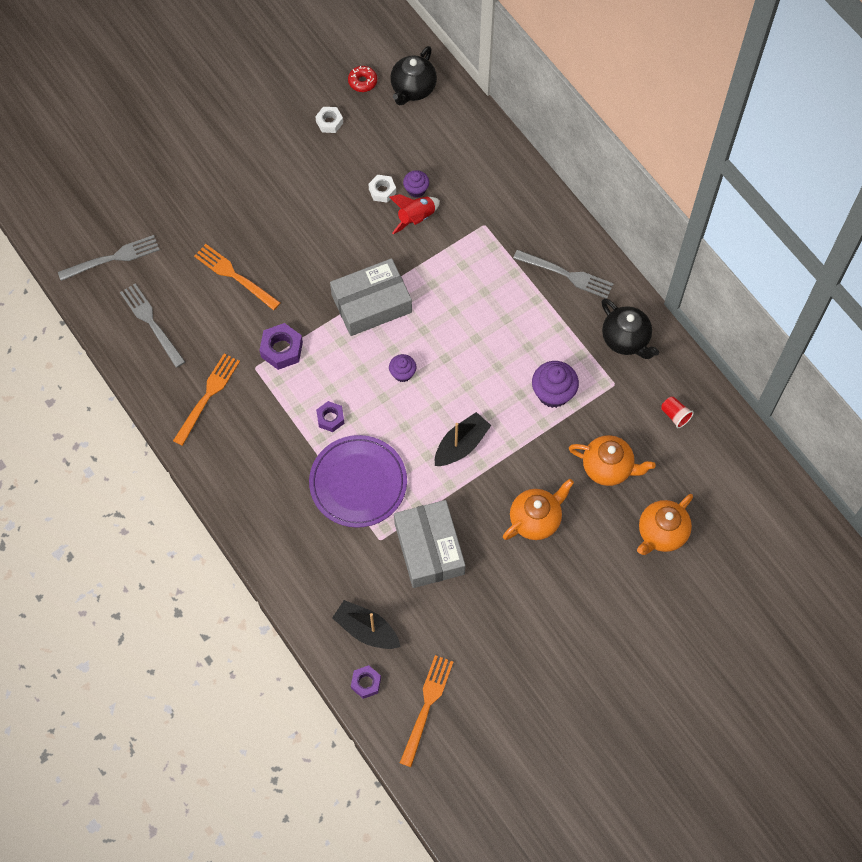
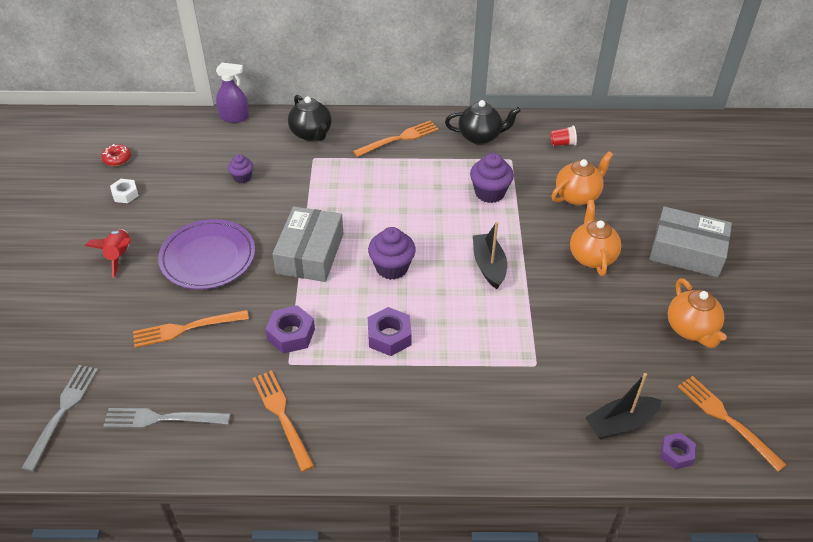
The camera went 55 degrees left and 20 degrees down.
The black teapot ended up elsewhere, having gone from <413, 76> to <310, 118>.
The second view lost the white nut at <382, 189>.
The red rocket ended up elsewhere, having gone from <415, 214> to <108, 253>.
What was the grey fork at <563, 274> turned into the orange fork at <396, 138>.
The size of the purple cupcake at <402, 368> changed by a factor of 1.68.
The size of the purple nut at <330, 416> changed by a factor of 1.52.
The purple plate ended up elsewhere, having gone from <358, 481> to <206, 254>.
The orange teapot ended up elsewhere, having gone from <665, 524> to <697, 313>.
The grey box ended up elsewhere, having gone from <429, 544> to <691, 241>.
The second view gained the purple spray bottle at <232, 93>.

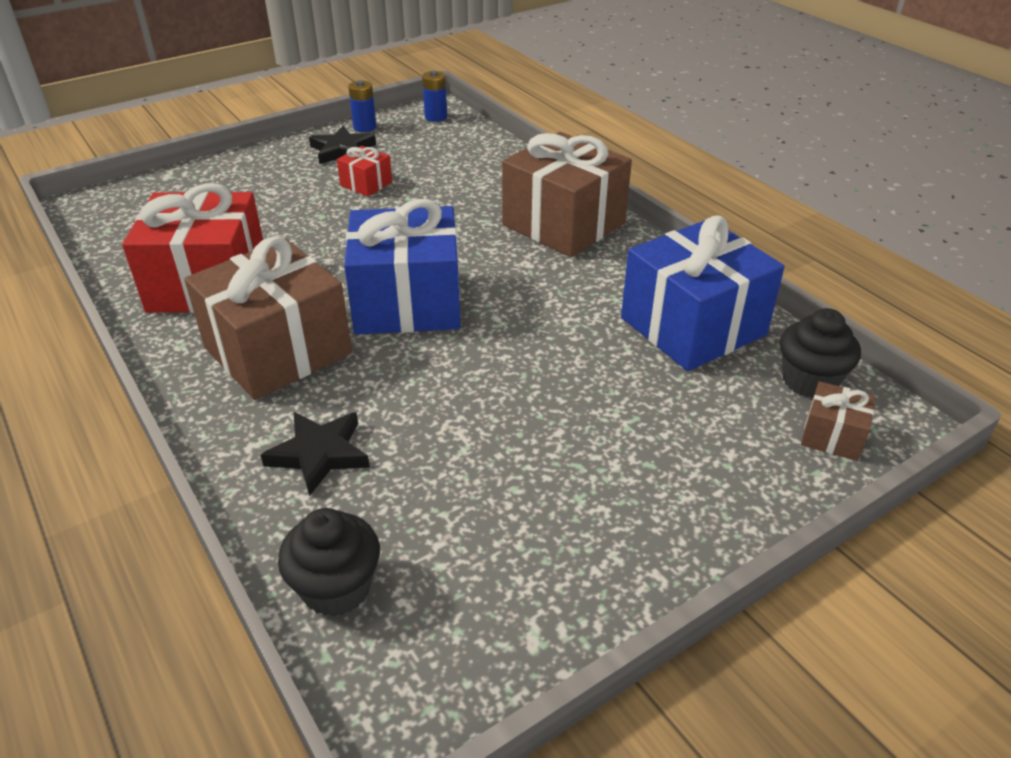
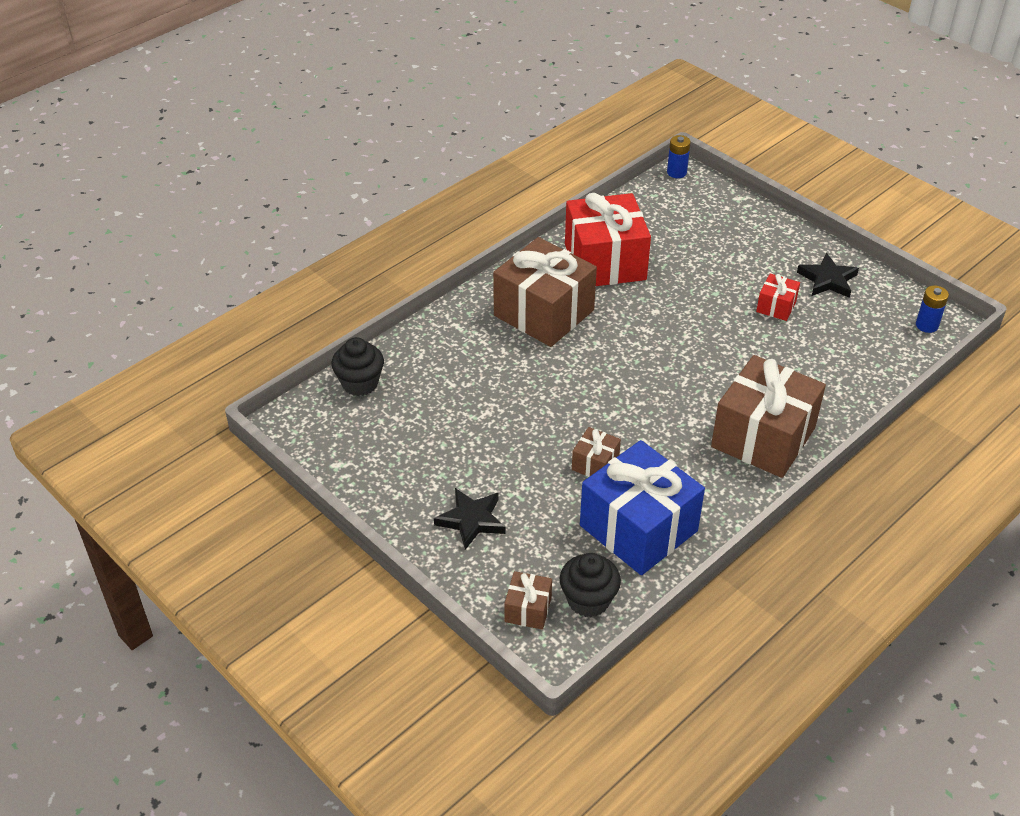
The camera went 80 degrees right and 5 degrees up.
The blue battery ended up elsewhere, having gone from <362, 106> to <679, 156>.
The second view lost the blue gift at <402, 266>.
The black star ended up elsewhere, having gone from <315, 454> to <469, 519>.
The second view gained the brown gift at <596, 452>.

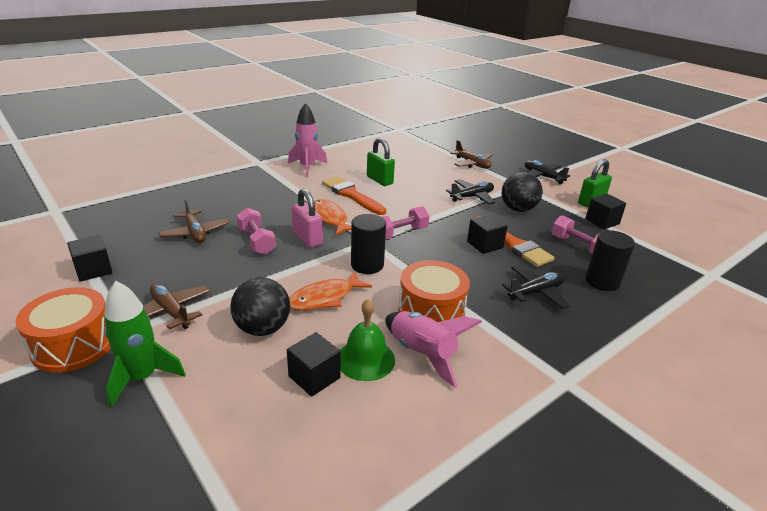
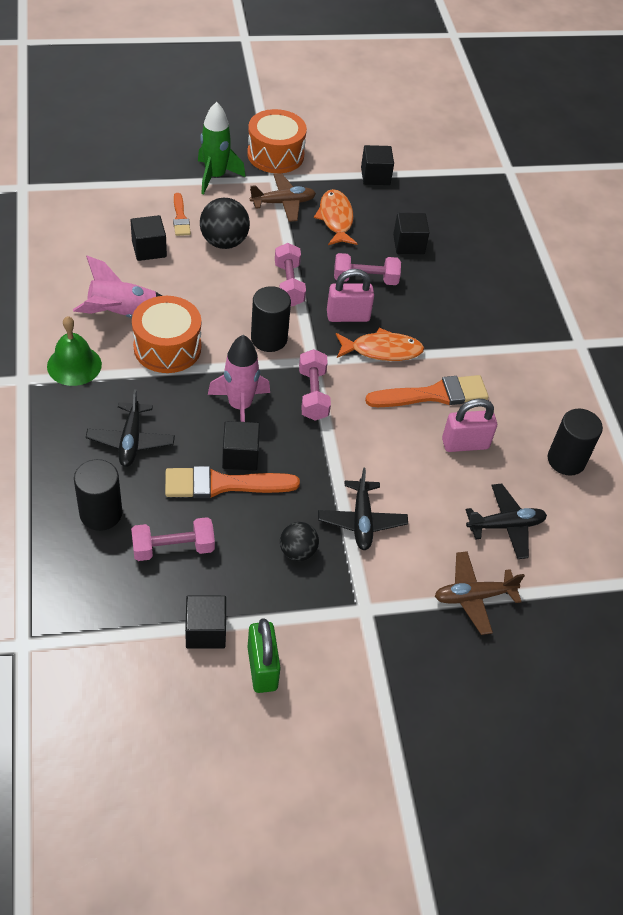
The camera went 115 degrees right and 20 degrees up.
The pink rocket ended up elsewhere, having gone from <307, 140> to <239, 378>.
What was the green padlock at <381, 161> turned into the pink padlock at <469, 425>.
The black plane ended up elsewhere, having gone from <547, 172> to <506, 521>.
The size of the black ball at <522, 192> changed by a factor of 0.63.
Where the brown plane stood at <193, 221>, the black cube came to stand at <411, 233>.
The orange fish ended up elsewhere, having gone from <330, 291> to <336, 217>.
The green bell ended up elsewhere, having gone from <367, 340> to <74, 351>.
The second view gained the orange brush at <182, 214>.
The second view gained the pink dumbbell at <290, 274>.
The second view gained the black cylinder at <575, 442>.

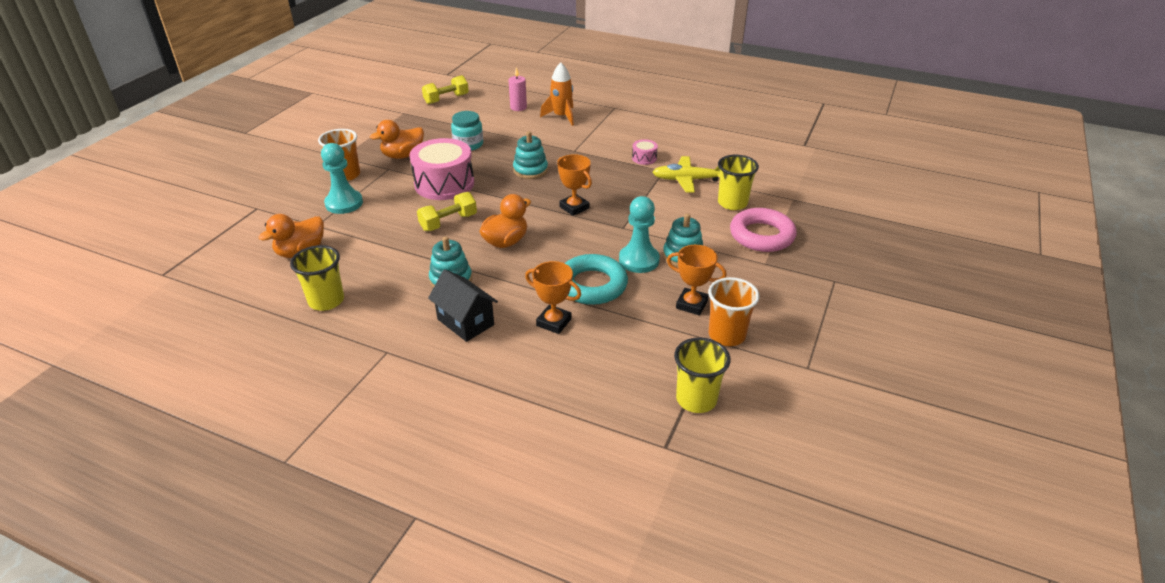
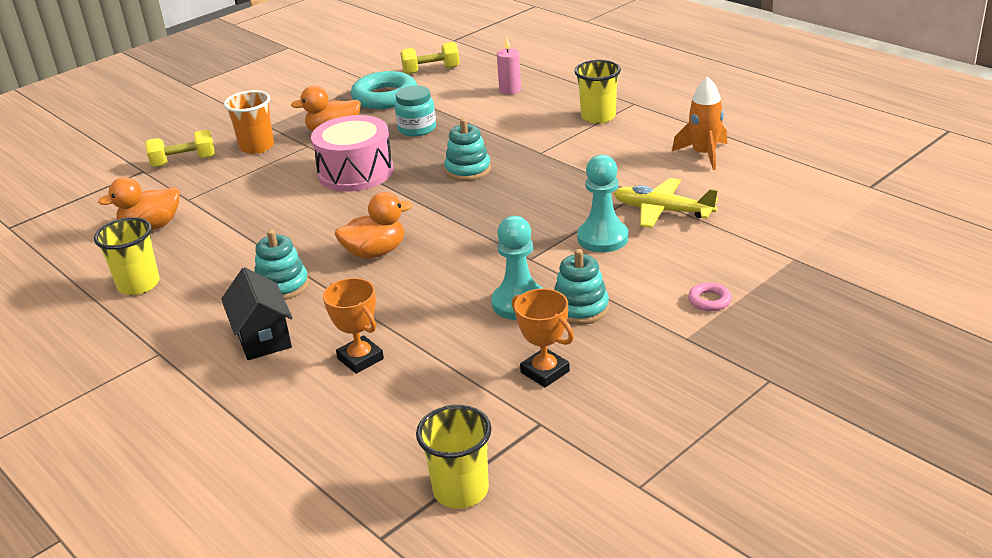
The camera went 25 degrees right and 5 degrees down.
The orange rocket ended up elsewhere, having gone from <557, 94> to <699, 123>.
The second view lost the pink drum at <645, 152>.
The turquoise pawn ended up elsewhere, having gone from <342, 178> to <602, 203>.
The second view lost the orange trophy at <574, 185>.
The yellow cup ended up elsewhere, having gone from <738, 182> to <597, 92>.
The yellow dumbbell ended up elsewhere, having gone from <447, 211> to <180, 148>.
The size of the pink ring at <763, 230> changed by a factor of 0.45.
The turquoise ring ended up elsewhere, having gone from <596, 279> to <384, 90>.
The second view lost the orange cup at <734, 311>.

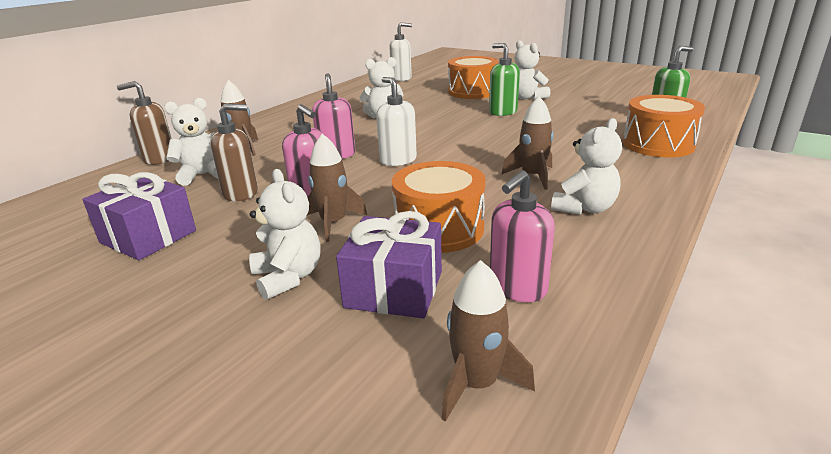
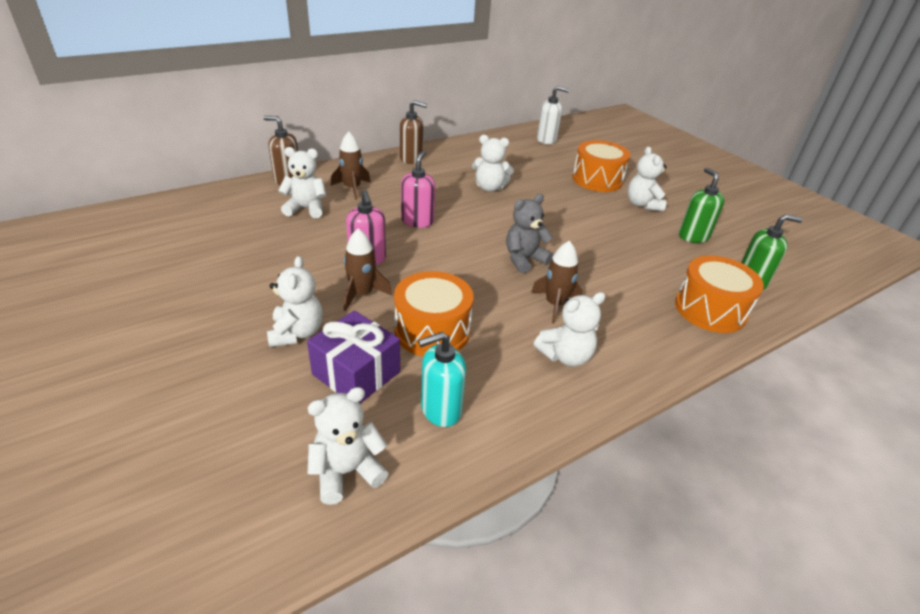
The camera went 20 degrees right and 10 degrees up.
The green soap dispenser ended up elsewhere, having gone from <504, 79> to <702, 205>.
The second view lost the white soap dispenser at <396, 121>.
The brown soap dispenser ended up elsewhere, having gone from <234, 152> to <413, 132>.
What was the pink soap dispenser at <522, 236> turned into the turquoise soap dispenser at <442, 379>.
The second view lost the purple gift at <139, 216>.
Where the brown rocket stood at <488, 341>, the white teddy bear came to stand at <348, 446>.
The second view gained the grey teddy bear at <529, 233>.

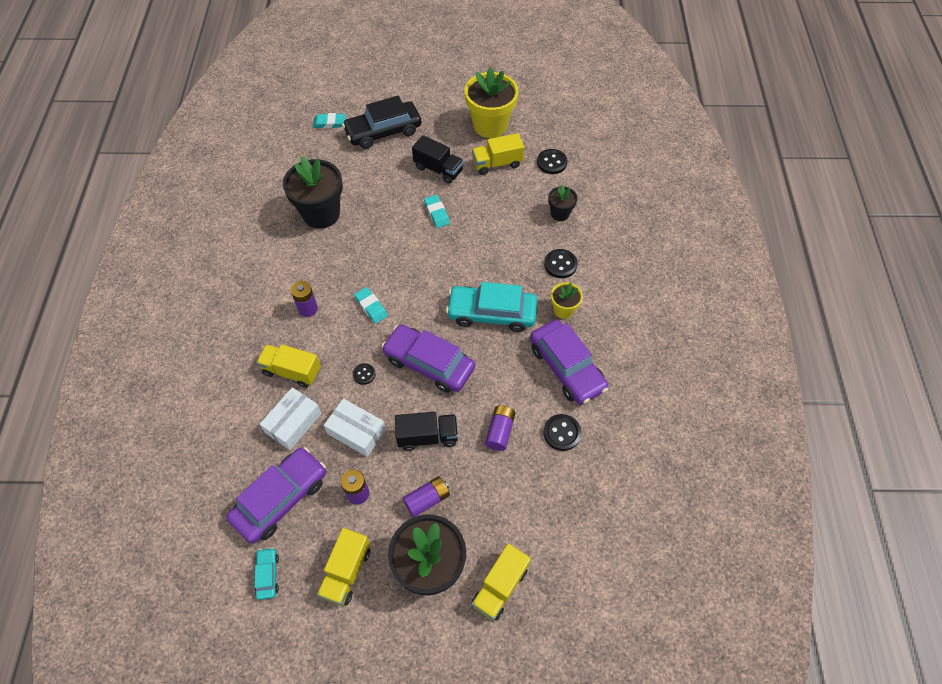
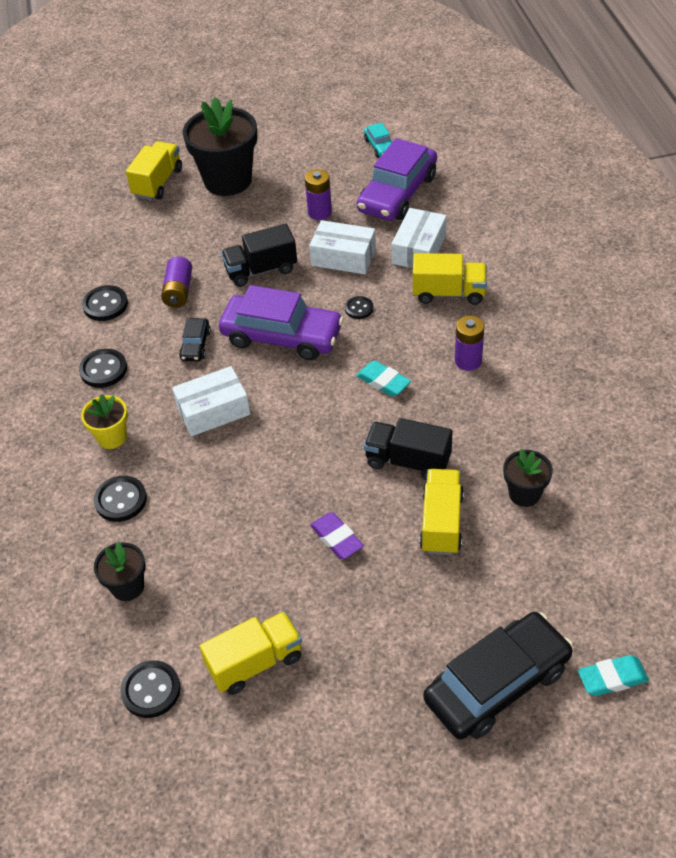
The camera went 170 degrees right and 10 degrees down.
The second view lost the yellow flower pot at <491, 102>.
The black truck ended up elsewhere, having gone from <438, 159> to <408, 449>.
The size of the black flower pot at <313, 192> changed by a factor of 0.51.
What was the turquoise eraser at <437, 211> turned into the purple eraser at <337, 535>.
Where the turquoise car stood at <491, 307>, the white box came to stand at <211, 401>.
Where the purple car stood at <569, 362>, the black button came to stand at <103, 368>.
The second view lost the purple battery at <426, 496>.
The yellow truck ended up elsewhere, having gone from <343, 567> to <441, 512>.
The second view gained the black car at <195, 339>.

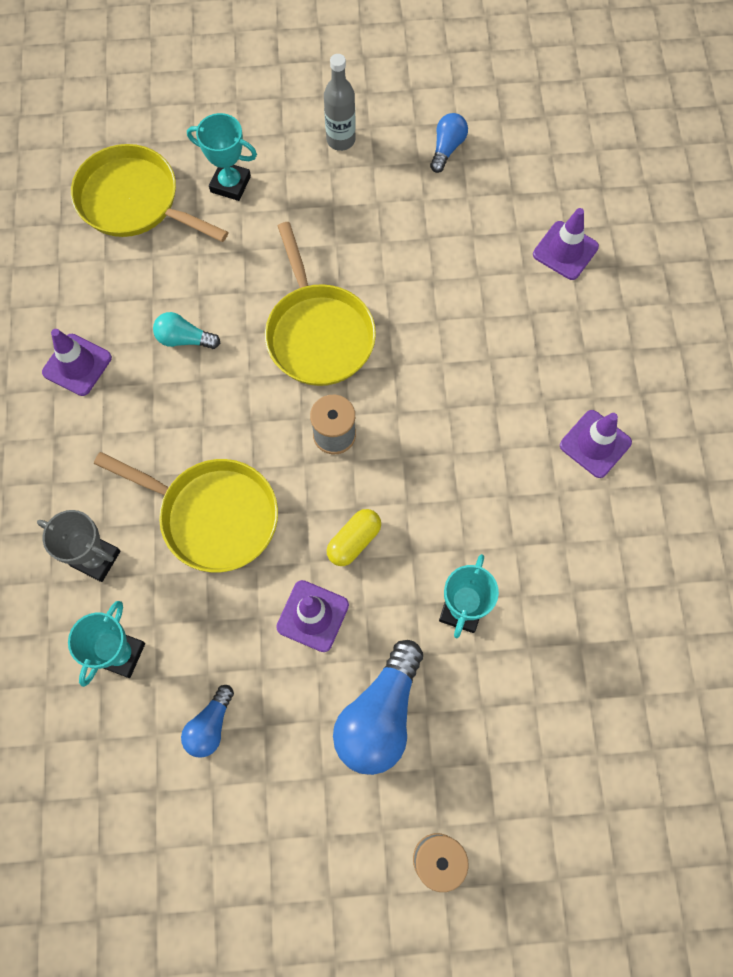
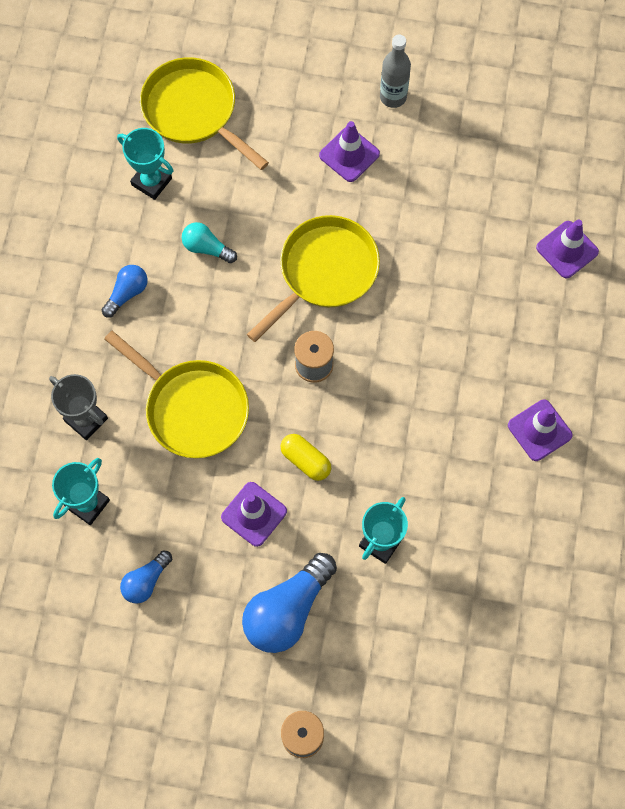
The camera went 15 degrees right and 0 degrees up.
The turquoise trophy ended up elsewhere, having gone from <222, 157> to <145, 164>.
The blue light bulb ended up elsewhere, having gone from <449, 143> to <125, 291>.
The yellow pan at <320, 304> ended up facing another way, 135 degrees counterclockwise from before.
The purple traffic cone ended up elsewhere, having gone from <77, 362> to <349, 151>.
The yellow capsule at <354, 537> ended up facing another way, 75 degrees clockwise from before.

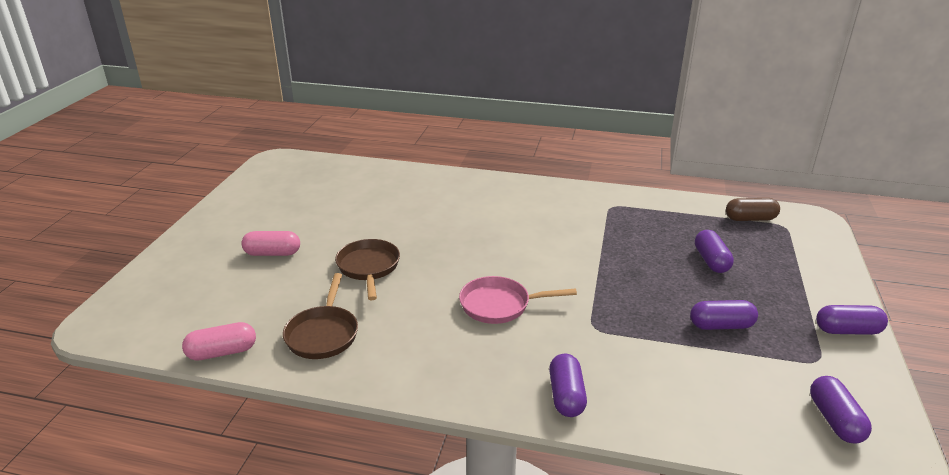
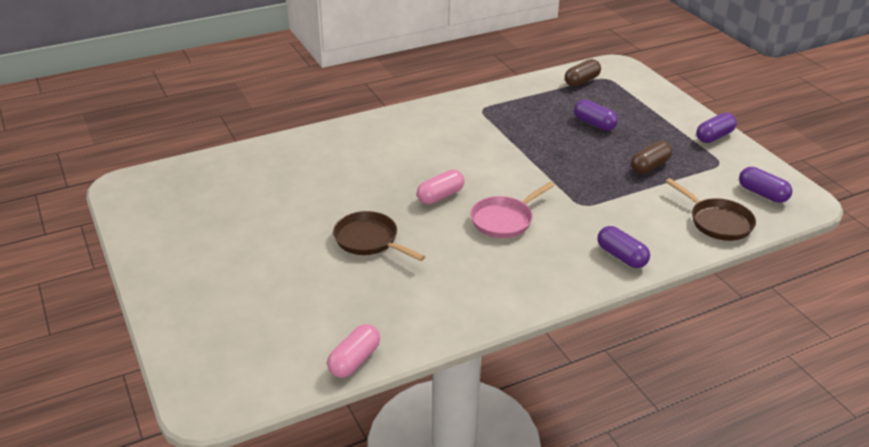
The camera went 40 degrees left and 5 degrees up.
The pink capsule ended up elsewhere, having gone from <270, 243> to <441, 186>.
The brown pan ended up elsewhere, having gone from <320, 316> to <711, 209>.
What was the purple capsule at <724, 315> turned into the brown capsule at <651, 157>.

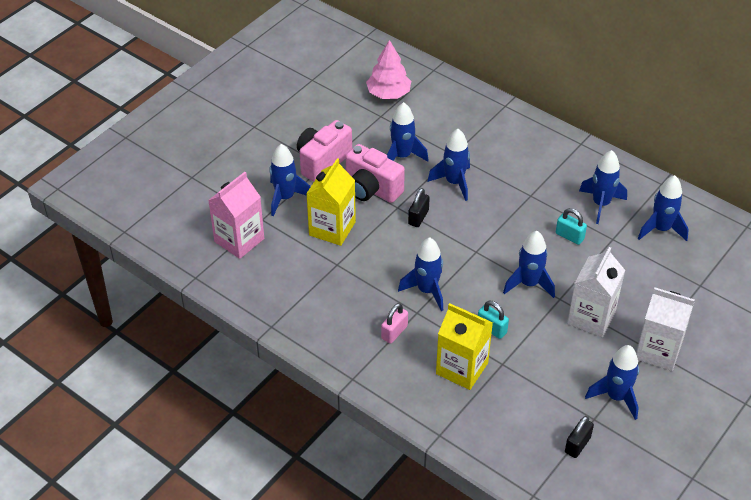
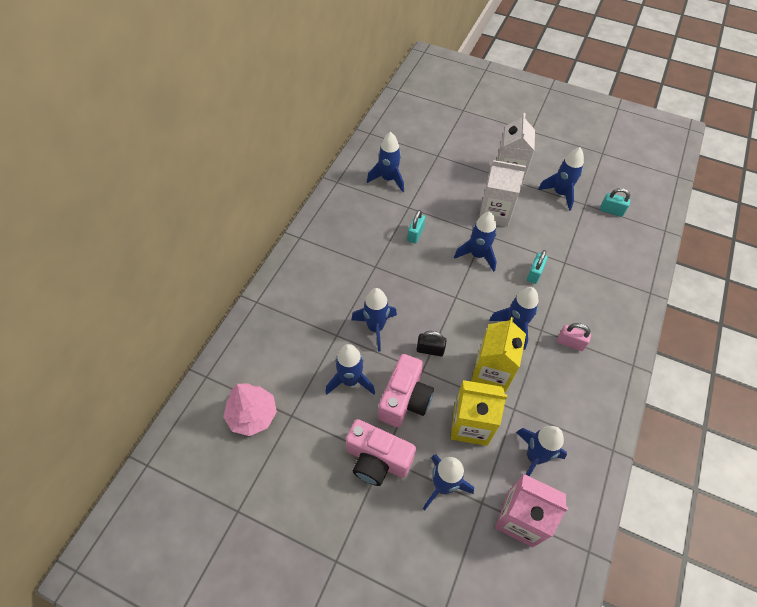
The camera went 105 degrees left and 10 degrees up.
The blue rocket ended up elsewhere, having gone from <603, 187> to <541, 451>.
The yellow carton ended up elsewhere, having gone from <464, 346> to <498, 354>.
What was the black padlock at <579, 437> turned into the turquoise padlock at <615, 202>.

